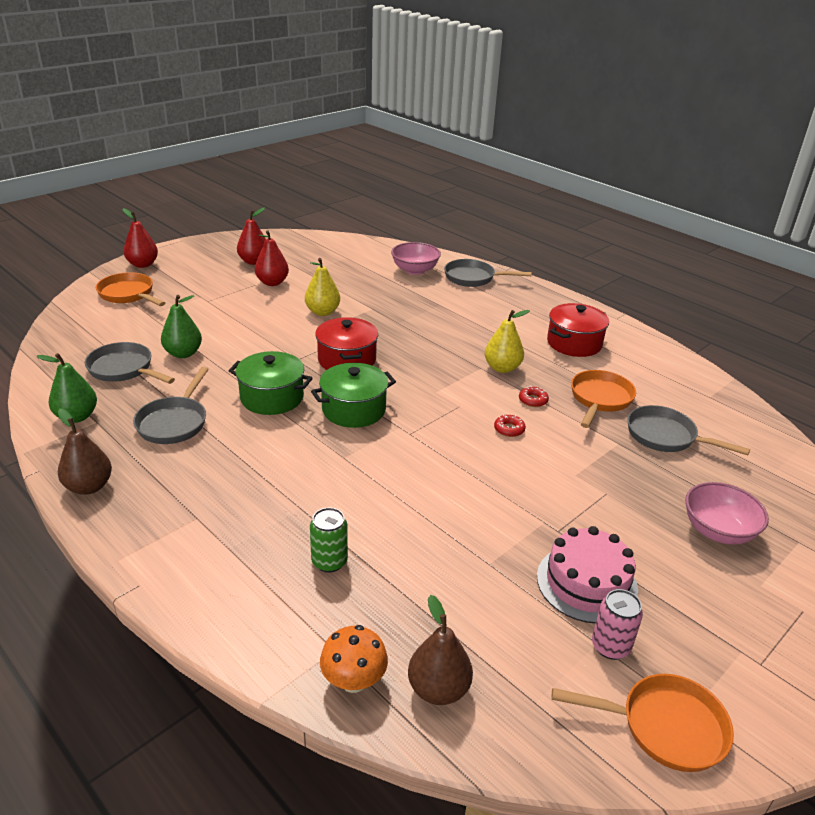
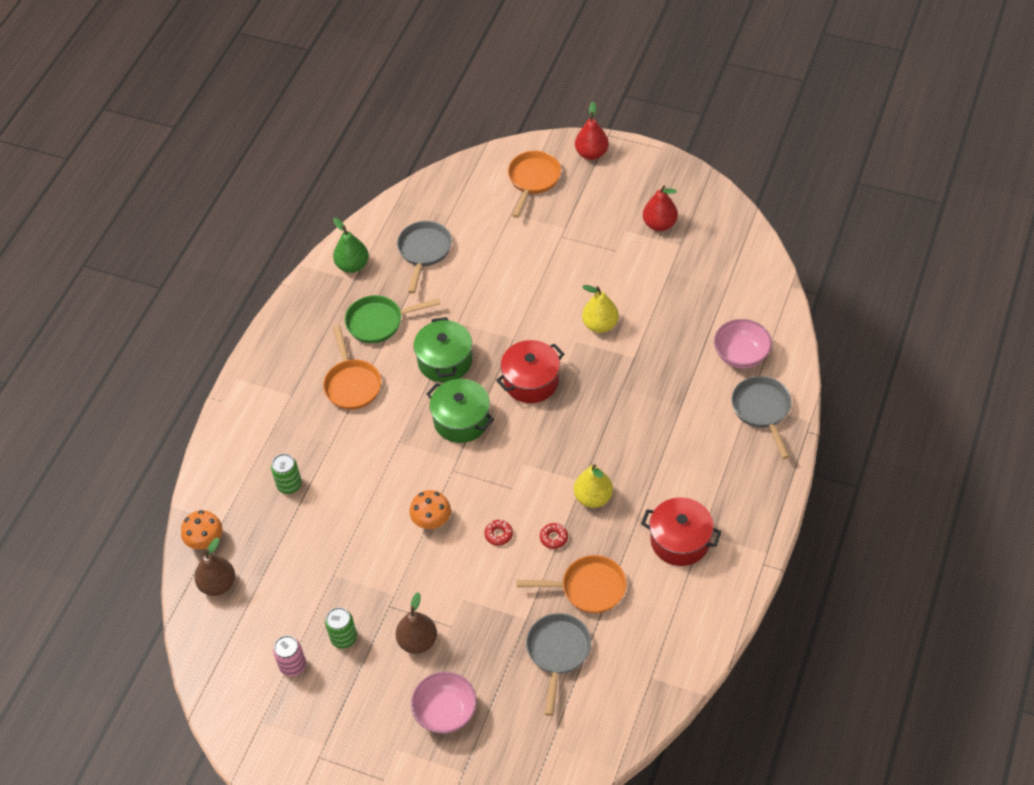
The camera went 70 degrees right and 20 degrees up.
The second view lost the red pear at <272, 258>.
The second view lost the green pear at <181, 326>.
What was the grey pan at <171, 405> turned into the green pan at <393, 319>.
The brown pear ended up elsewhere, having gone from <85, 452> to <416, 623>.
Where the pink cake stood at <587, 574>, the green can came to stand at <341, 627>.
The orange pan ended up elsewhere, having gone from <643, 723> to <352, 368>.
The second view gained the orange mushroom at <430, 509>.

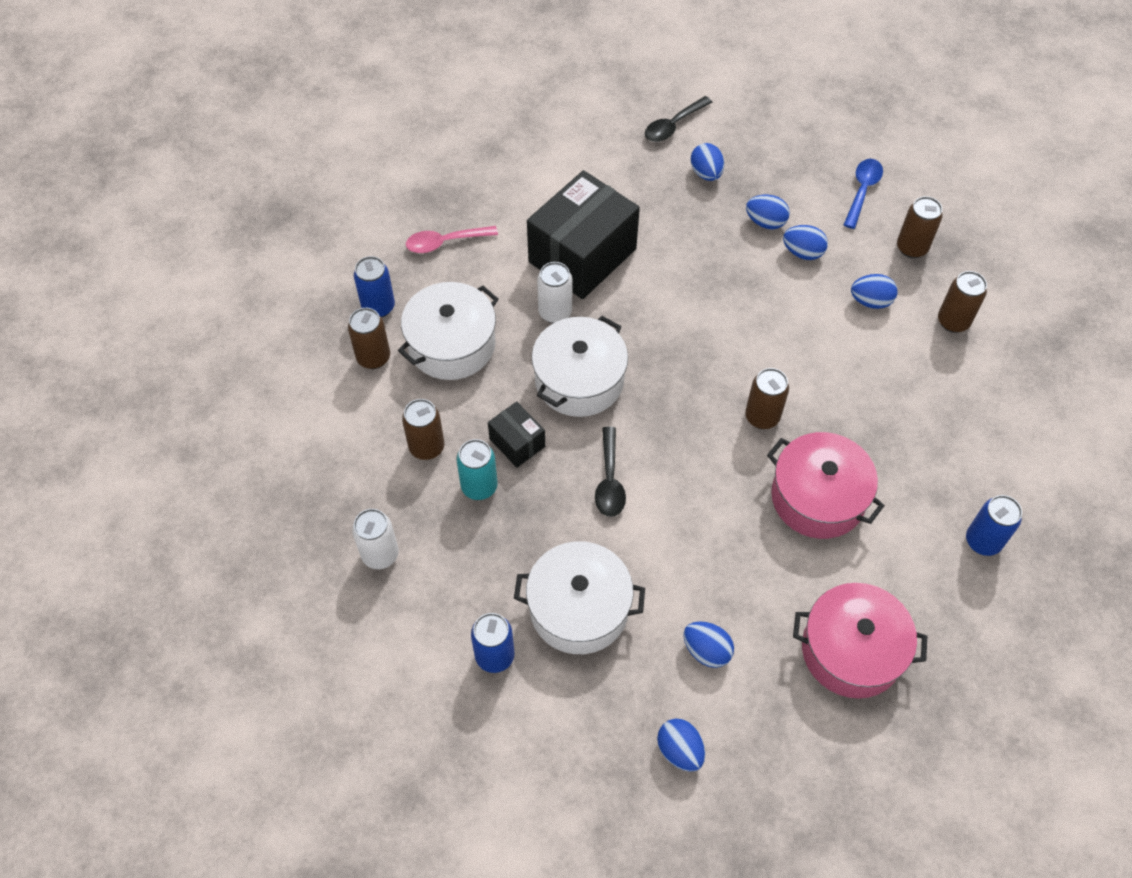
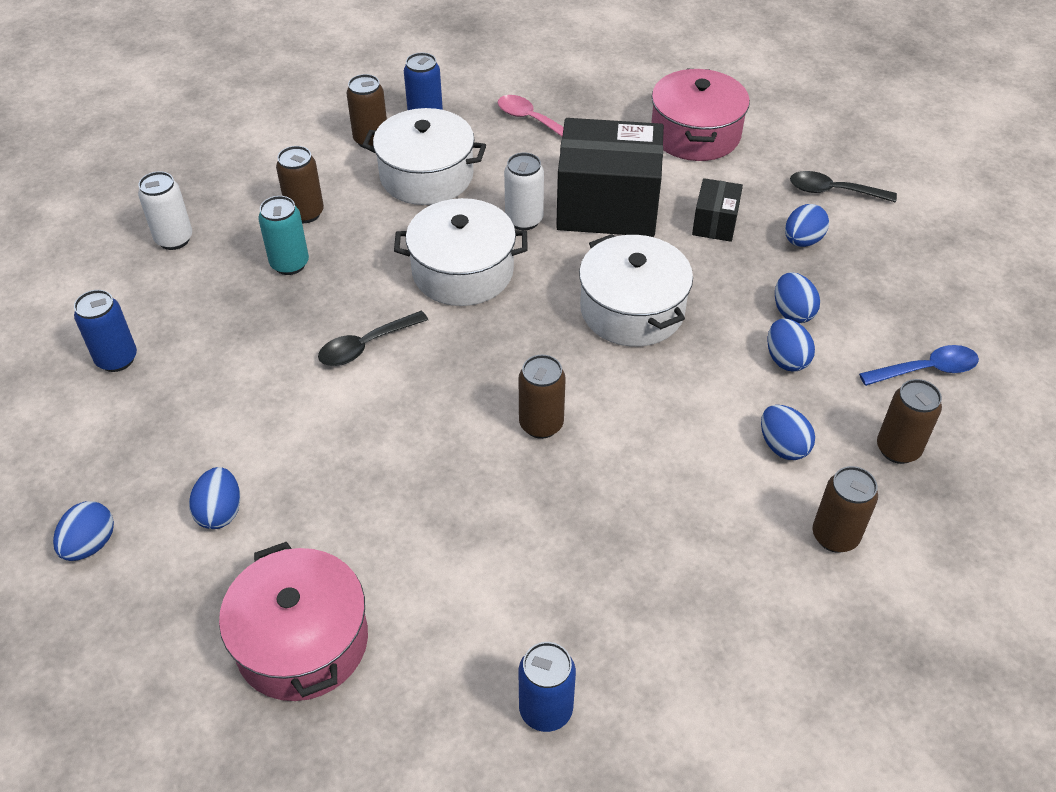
The camera went 55 degrees right and 10 degrees down.
The black box ended up elsewhere, having gone from <516, 434> to <717, 210>.
The pink pot ended up elsewhere, having gone from <826, 485> to <700, 115>.
The white pot ended up elsewhere, having gone from <579, 597> to <636, 290>.

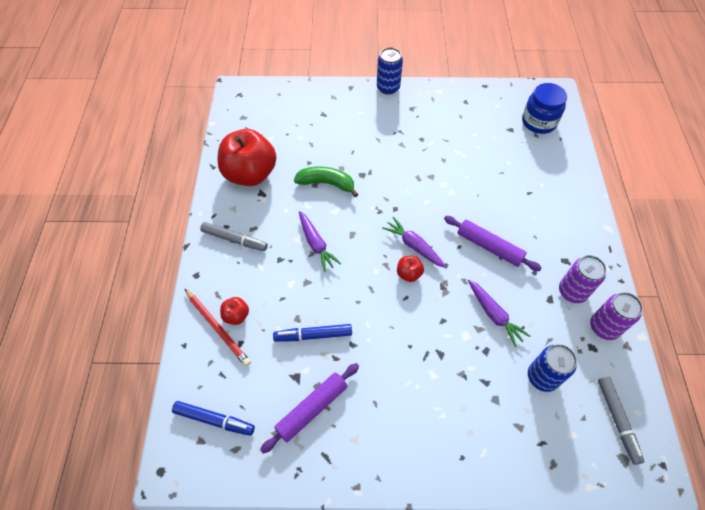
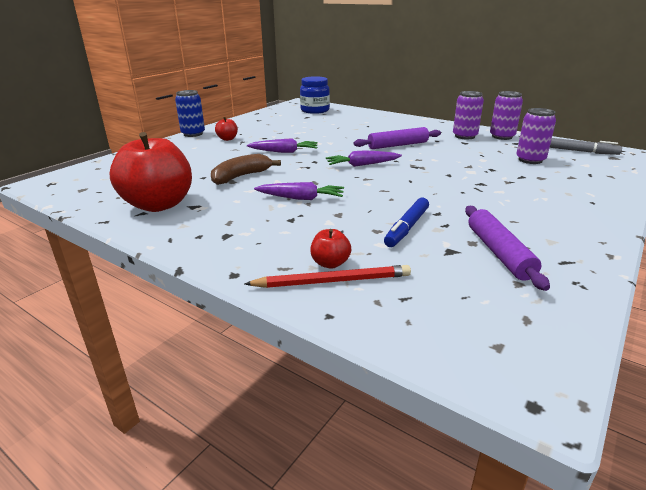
The camera went 55 degrees left and 30 degrees down.
What was the green banana at <326, 181> turned into the brown banana at <246, 169>.
The second view lost the grey marker at <234, 236>.
The red apple ended up elsewhere, having gone from <410, 269> to <226, 129>.
The purple carrot ended up elsewhere, having gone from <499, 313> to <282, 145>.
What was the blue can at <552, 368> turned into the purple can at <536, 136>.
The second view lost the blue marker at <213, 418>.

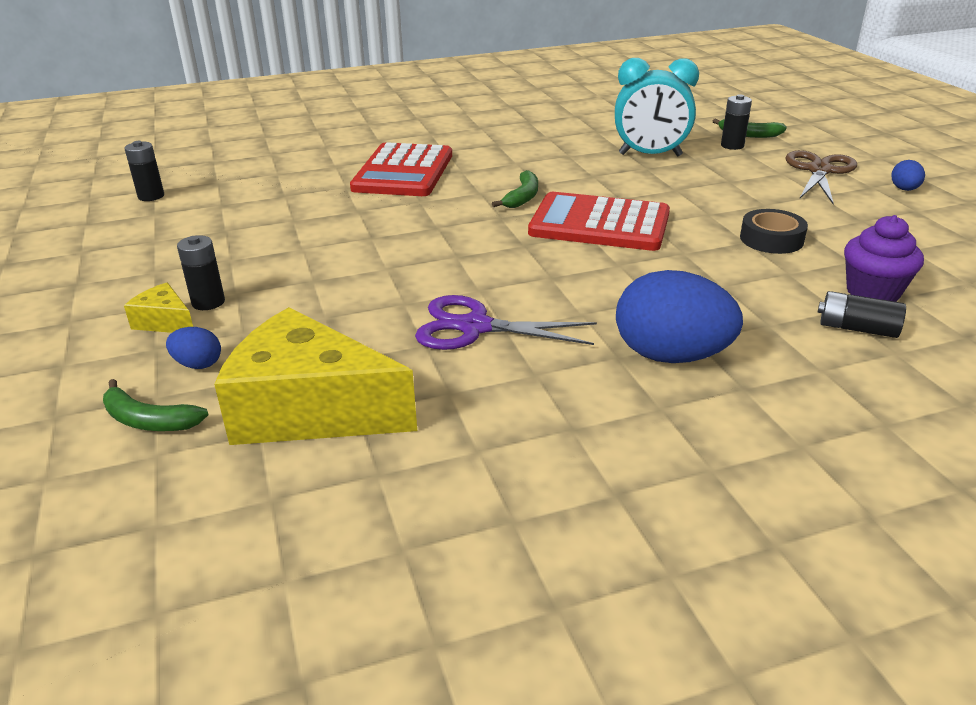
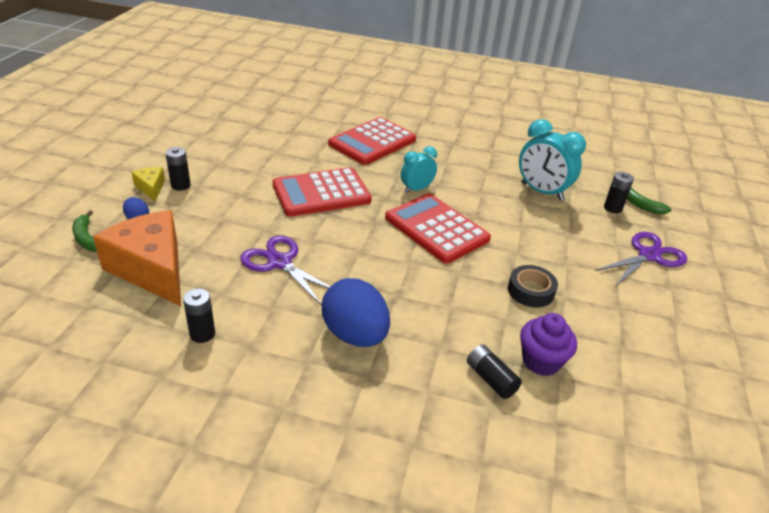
The camera went 30 degrees right and 5 degrees up.
The black battery ended up elsewhere, having gone from <144, 171> to <199, 315>.
What was the brown scissors at <821, 177> turned into the purple scissors at <641, 259>.
The second view lost the blue egg at <908, 175>.
Where the green banana stood at <515, 189>, the turquoise clock came to stand at <419, 169>.
What was the yellow cheese at <315, 376> turned into the orange cheese at <137, 258>.
The second view gained the red calculator at <322, 192>.

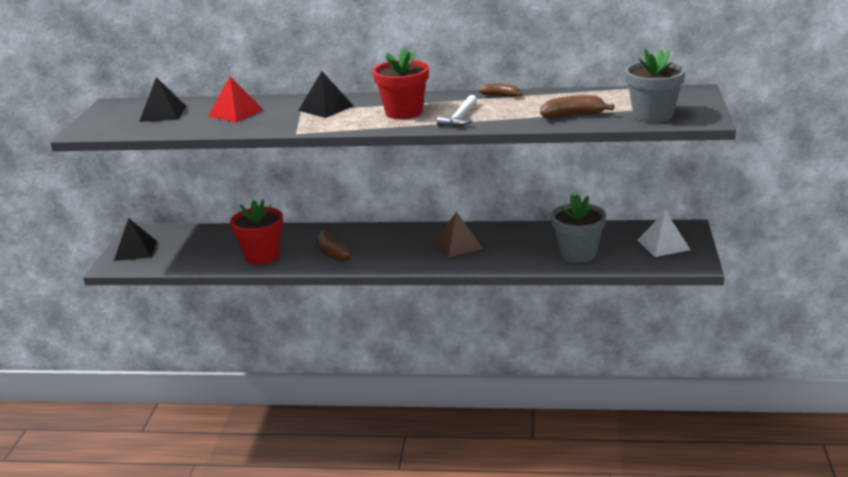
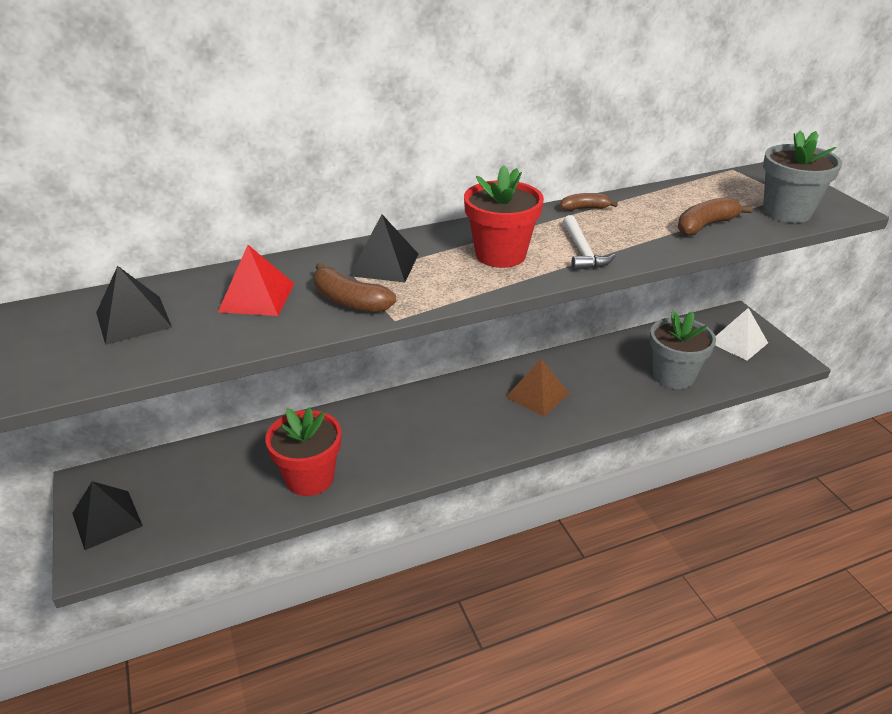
The camera went 30 degrees left and 10 degrees up.
The brown banana ended up elsewhere, having gone from <334, 245> to <355, 287>.

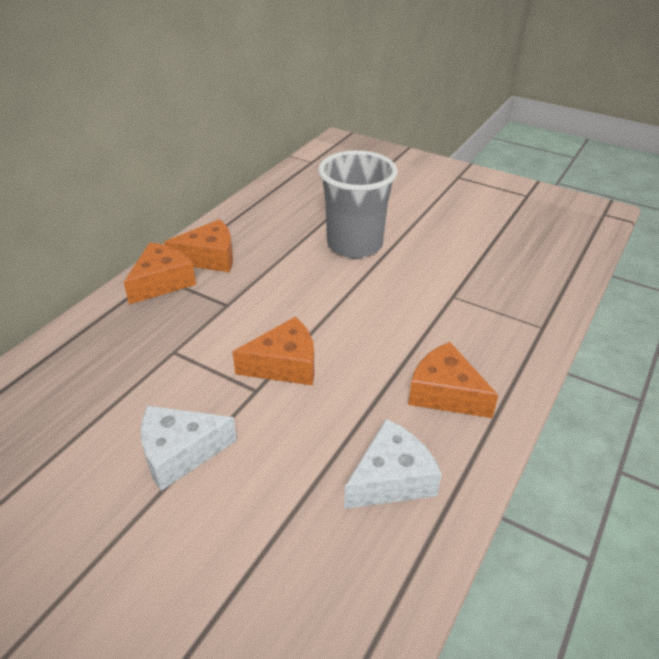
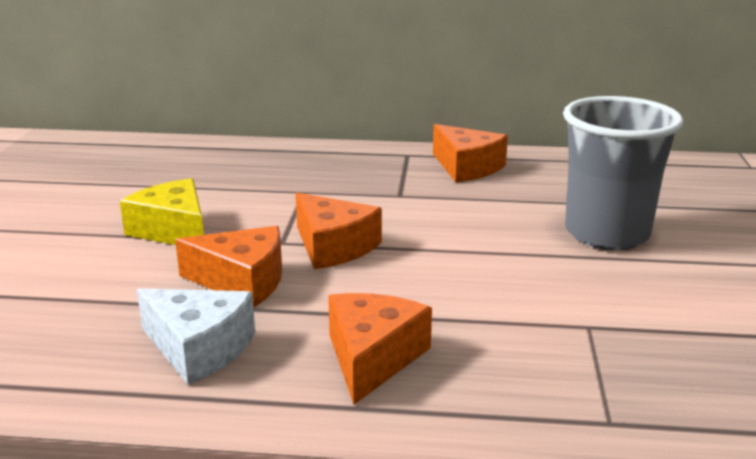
The camera went 65 degrees right and 15 degrees down.
The orange cheese ended up elsewhere, having gone from <160, 273> to <228, 266>.
What was the white cheese at <189, 448> turned into the yellow cheese at <162, 211>.

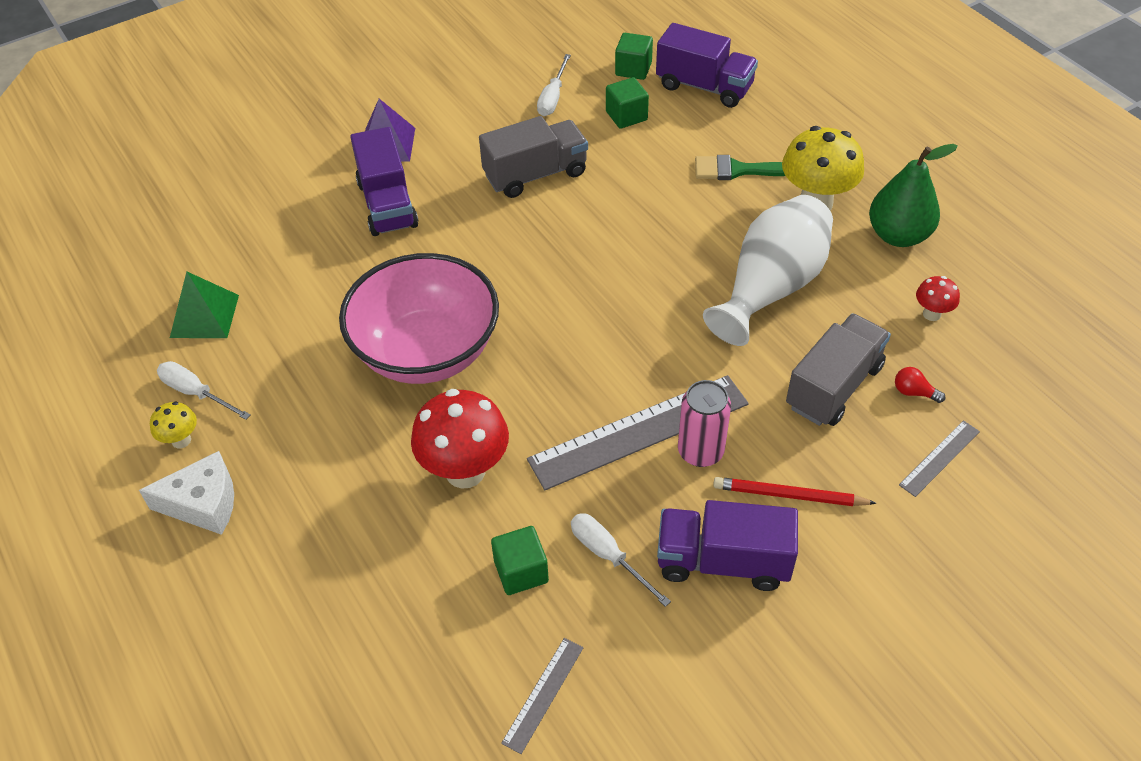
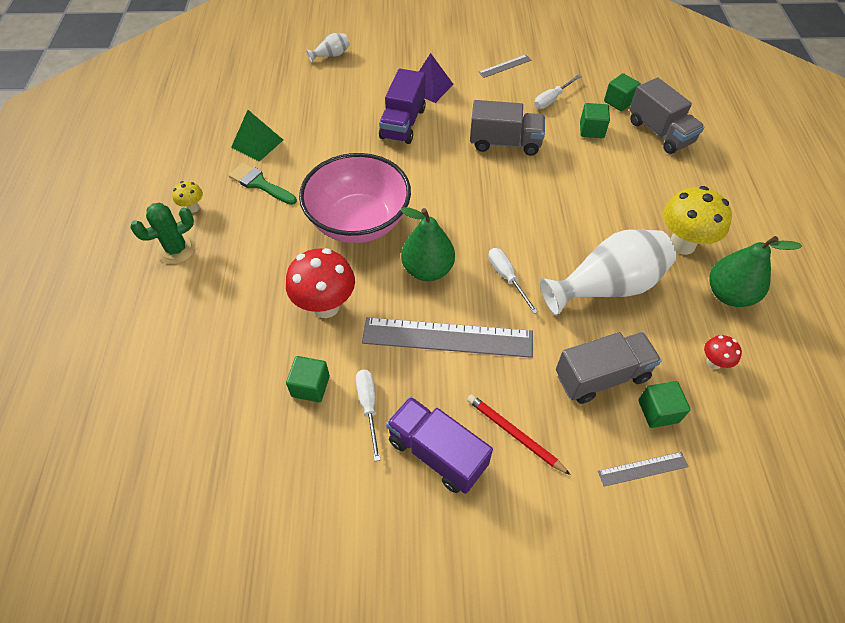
The camera went 30 degrees right and 5 degrees up.
What was the purple truck at <707, 65> turned into the grey truck at <667, 115>.
The green brush ended up elsewhere, having gone from <740, 167> to <263, 184>.
The white screwdriver ended up elsewhere, having gone from <204, 390> to <513, 281>.
Where the red light bulb stood at <920, 385>, the green cube came to stand at <664, 404>.
The second view lost the pink can at <704, 423>.
Where the white cheese stood at <186, 493>, the green cactus came to stand at <163, 233>.
The grey ruler ended up elsewhere, having gone from <542, 696> to <504, 66>.
The second view gained the white vase at <328, 47>.
The second view gained the green pear at <427, 244>.

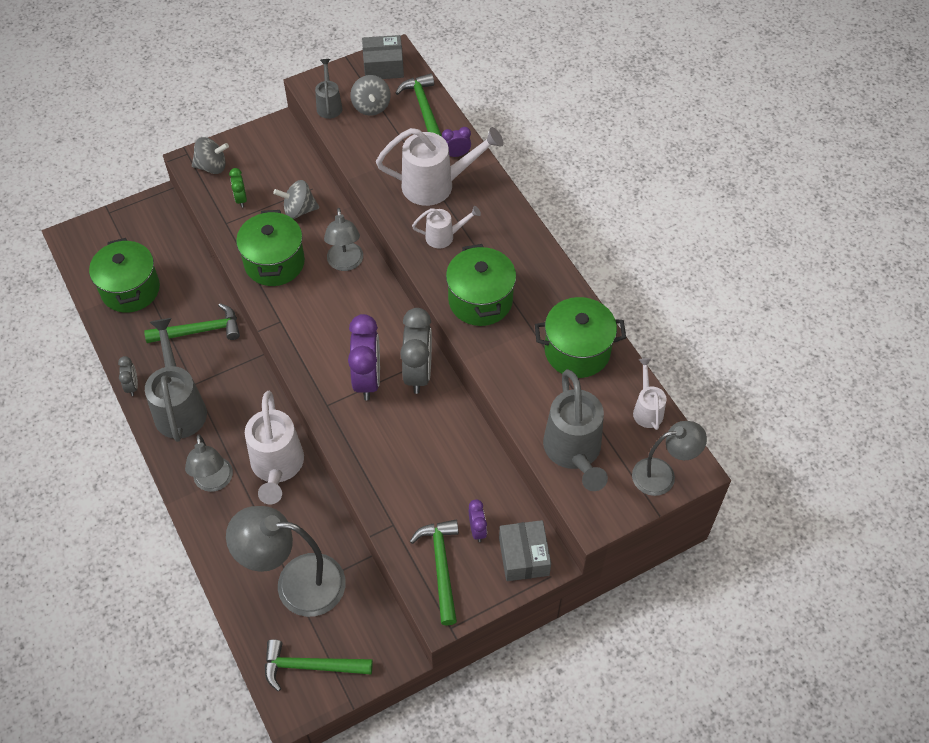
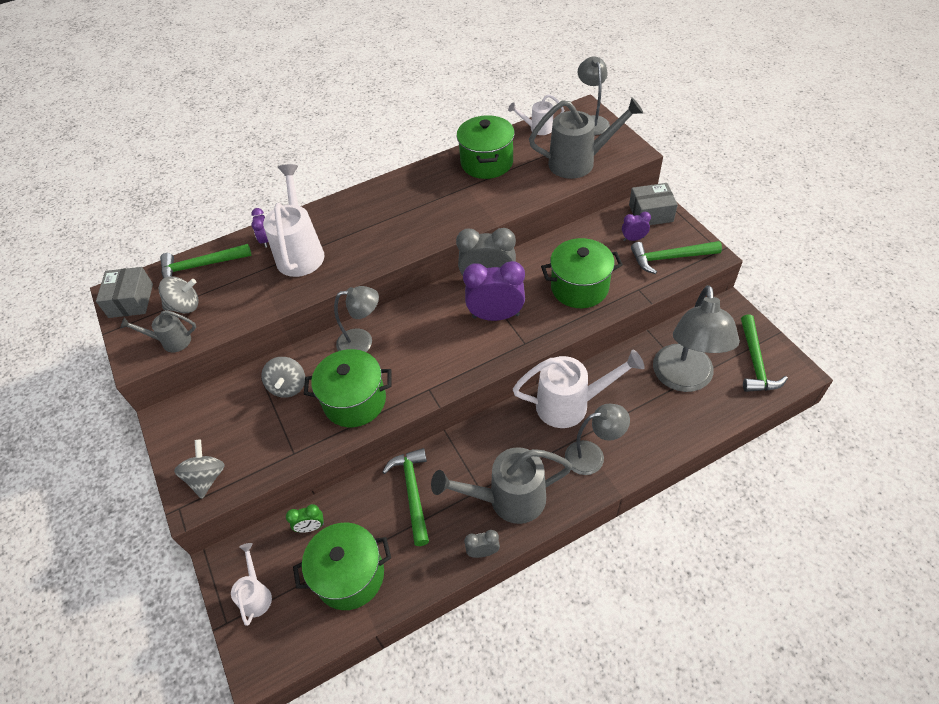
The camera went 85 degrees left and 5 degrees down.
The green clock ended up elsewhere, having gone from <238, 188> to <305, 518>.
The white watering can ended up elsewhere, having gone from <446, 227> to <251, 584>.
The green pot ended up elsewhere, having gone from <481, 285> to <582, 273>.

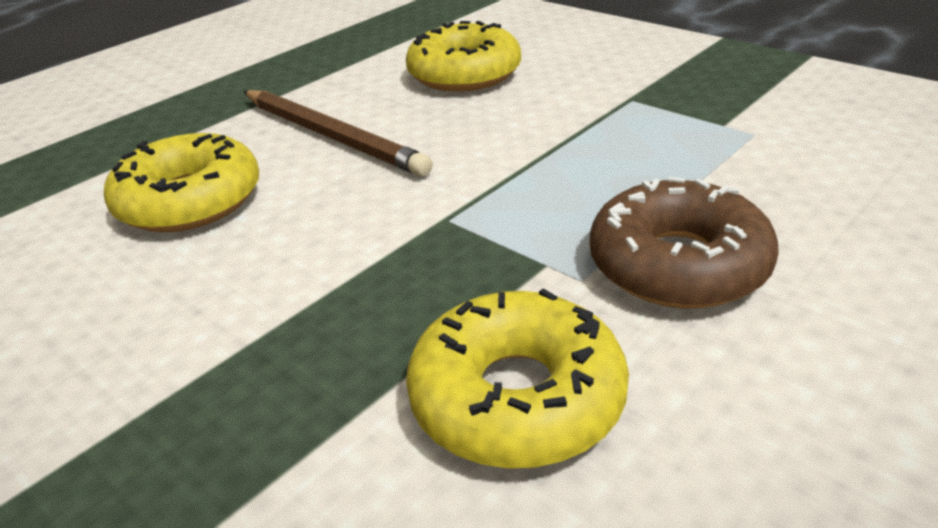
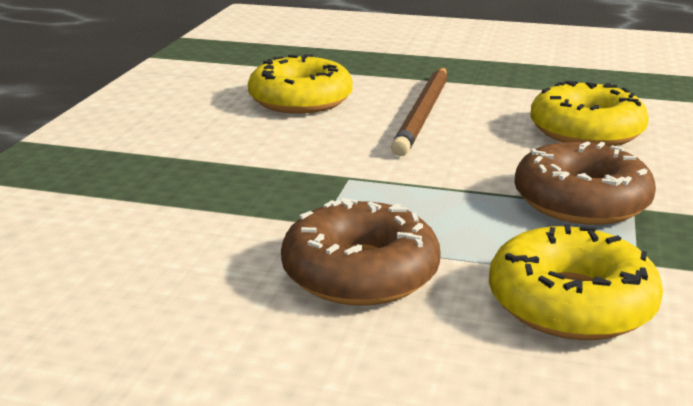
The camera went 60 degrees right and 10 degrees down.
The yellow donut ended up elsewhere, having gone from <517, 378> to <576, 282>.
The second view gained the brown donut at <585, 183>.

